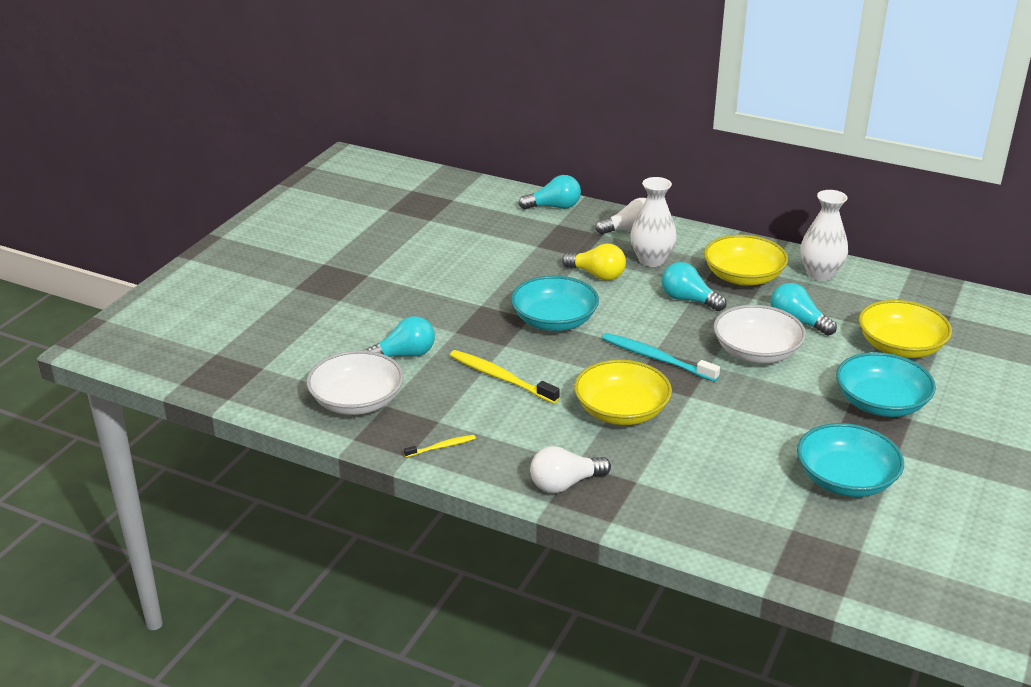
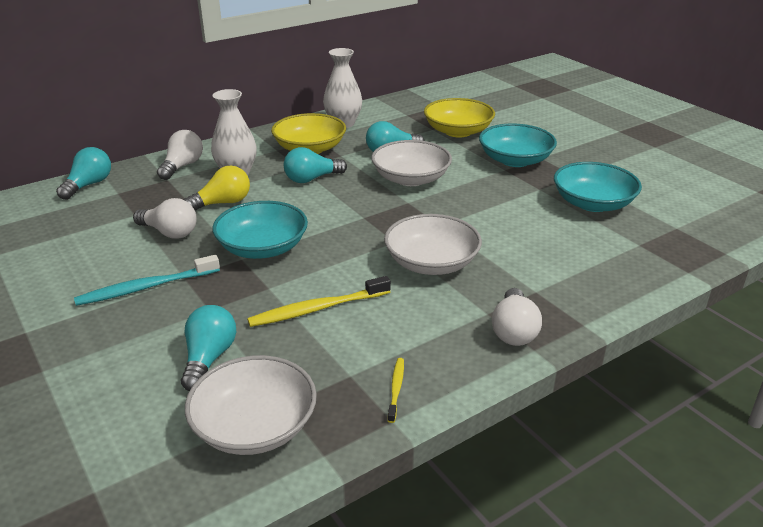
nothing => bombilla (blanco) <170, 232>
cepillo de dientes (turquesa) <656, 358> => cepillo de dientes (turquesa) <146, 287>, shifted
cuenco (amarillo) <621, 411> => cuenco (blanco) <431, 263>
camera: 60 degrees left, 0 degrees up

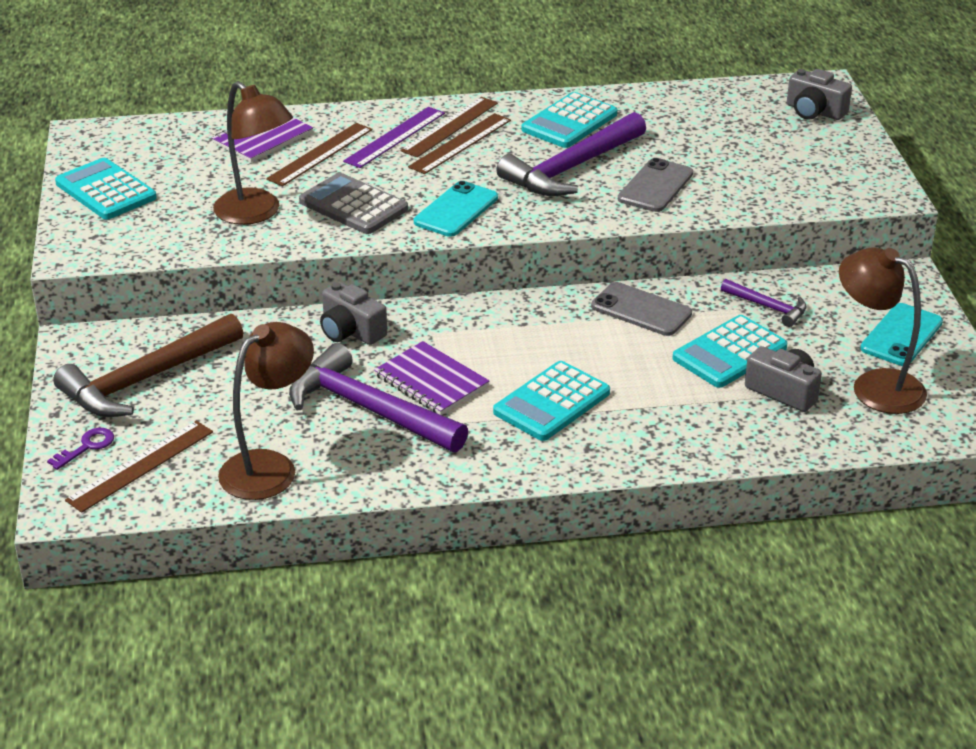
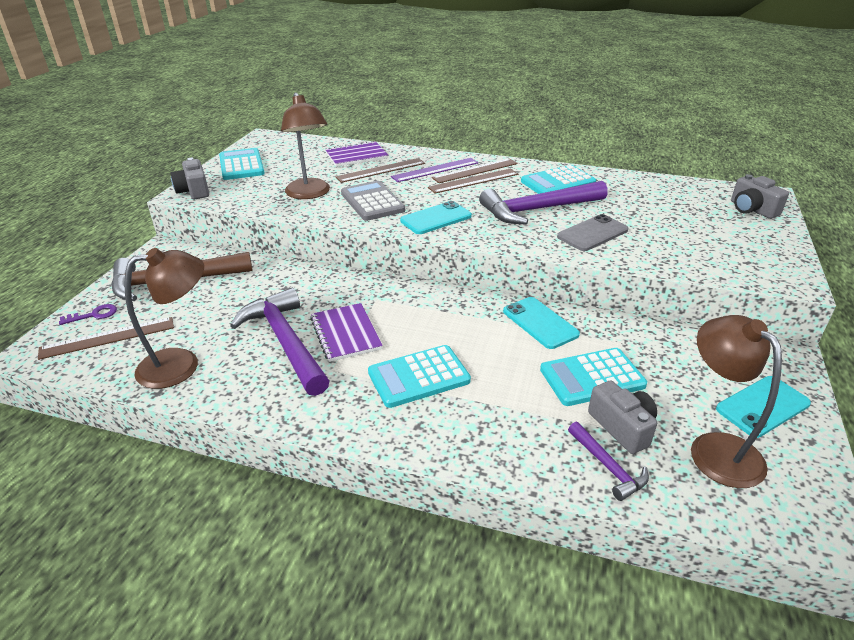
cámara (gris) <351, 331> => cámara (gris) <194, 191>, shifted
martillo (morado) <768, 307> => martillo (morado) <607, 466>, shifted
móvil (gris) <641, 310> => móvil (turquesa) <540, 323>
camera: 25 degrees right, 0 degrees up

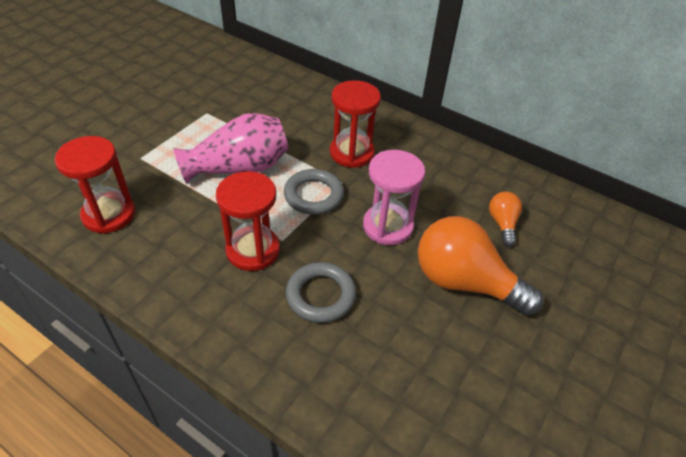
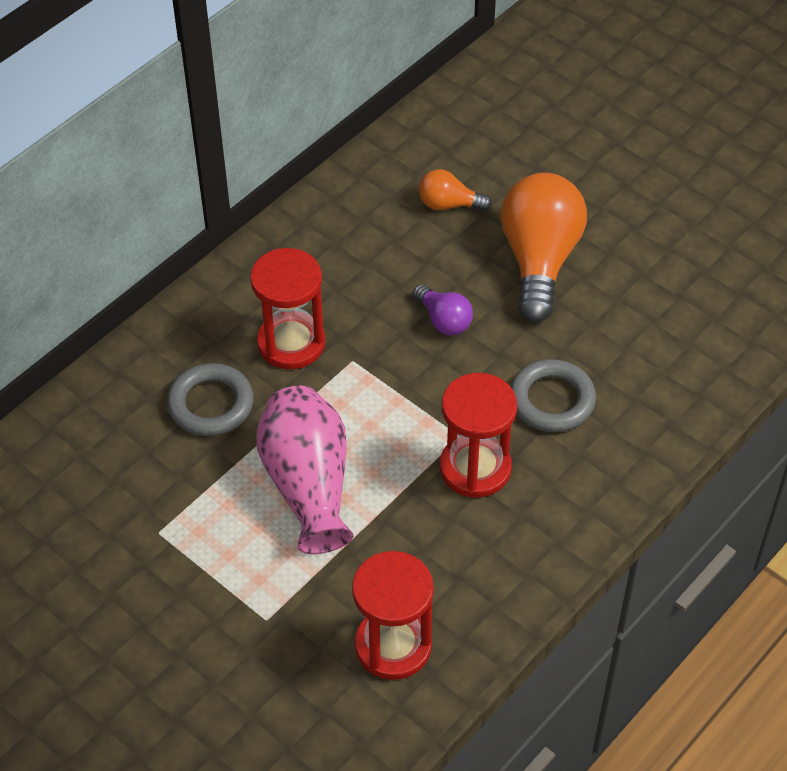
anillo (gris) <313, 195> => anillo (gris) <211, 404>, shifted
reloj de arena (rosa) <388, 226> => bombilla (morado) <444, 320>
bombilla (naranja) <464, 282> => bombilla (naranja) <539, 260>, 150 degrees clockwise
camera: 80 degrees left, 5 degrees up

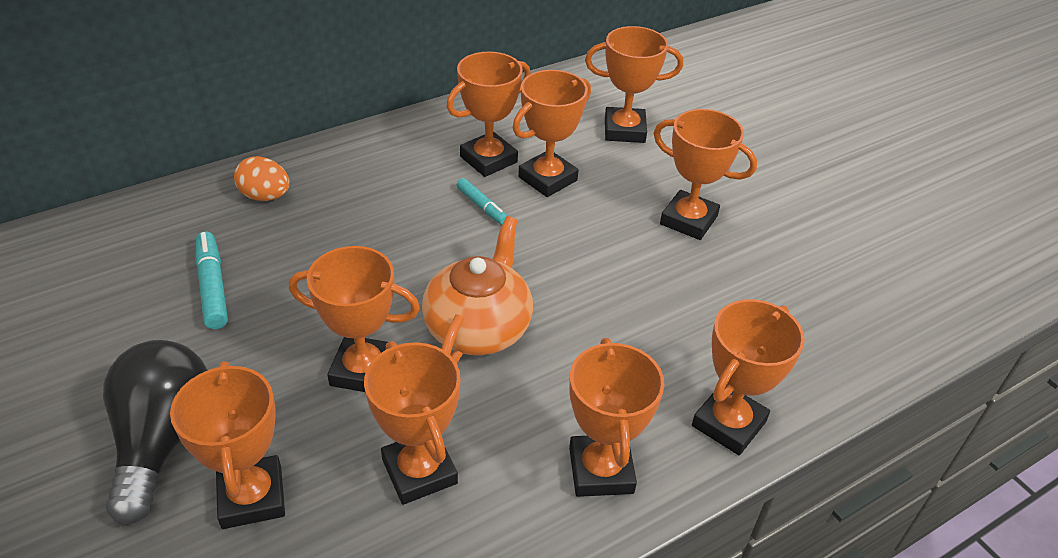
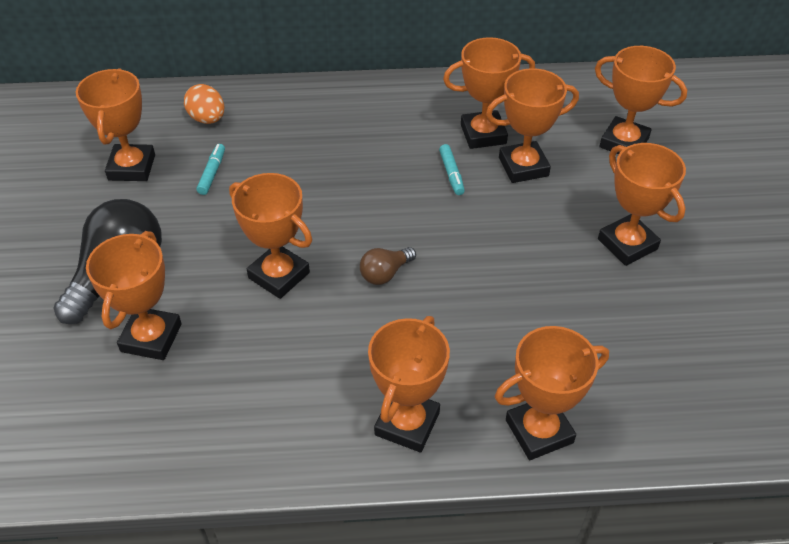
huevo (naranja) <265, 196> => huevo (naranja) <207, 119>, shifted
trofeo (naranja) <419, 471> => trofeo (naranja) <132, 167>, shifted
tetera (naranja) <479, 327> => bombilla (marrón) <385, 273>
rotulador (turquesa) <212, 287> => rotulador (turquesa) <212, 173>, x0.65
camera: 30 degrees right, 5 degrees up

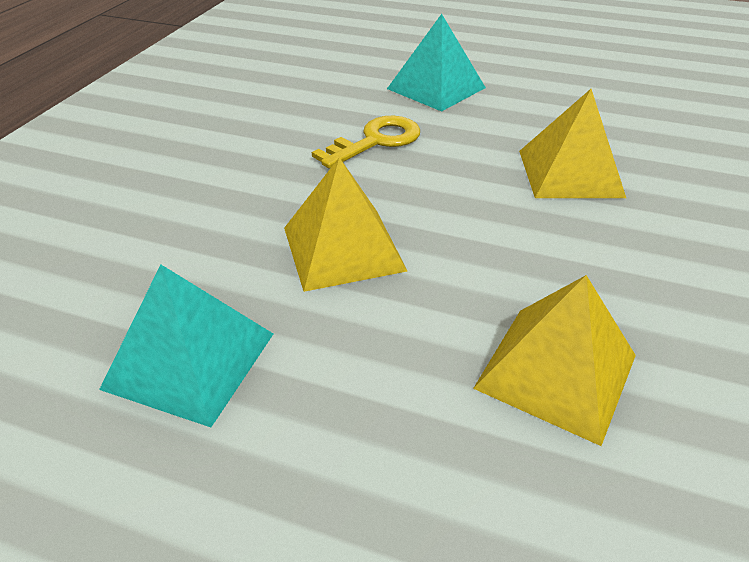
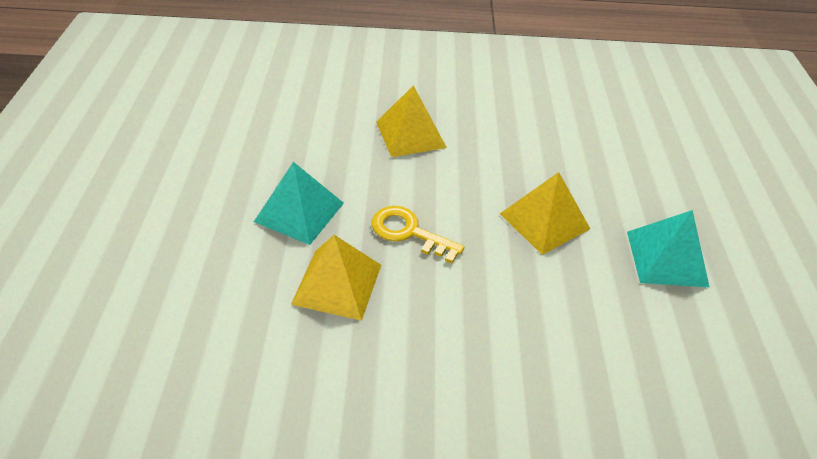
pirámide (amarillo) <556, 371> => pirámide (amarillo) <337, 284>, shifted
camera: 110 degrees left, 5 degrees up

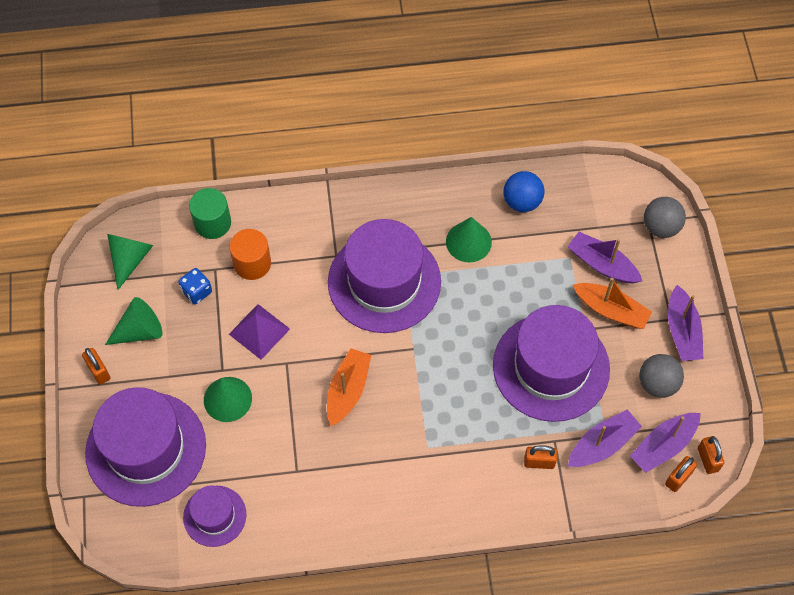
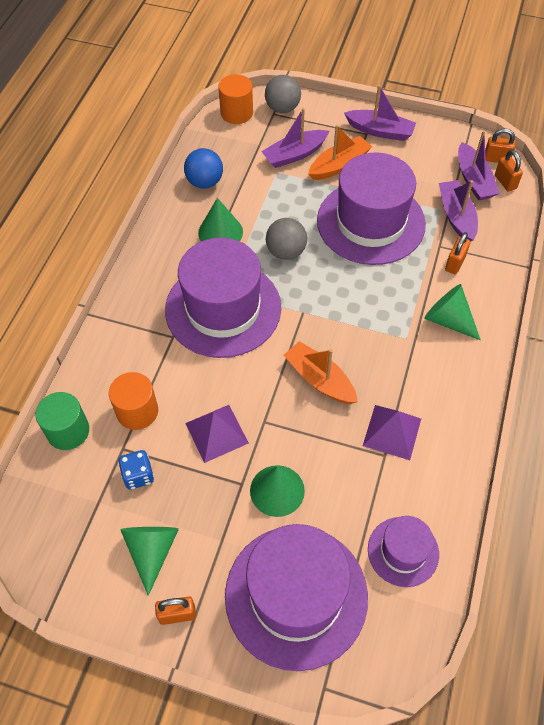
nothing => cilindro (naranja) <236, 113>
nothing => pirámide (morado) <392, 432>
cono (verde) <130, 259> => cono (verde) <448, 320>, shifted
pelota (gris) <657, 384> => pelota (gris) <286, 252>, shifted
camera: 65 degrees left, 5 degrees down

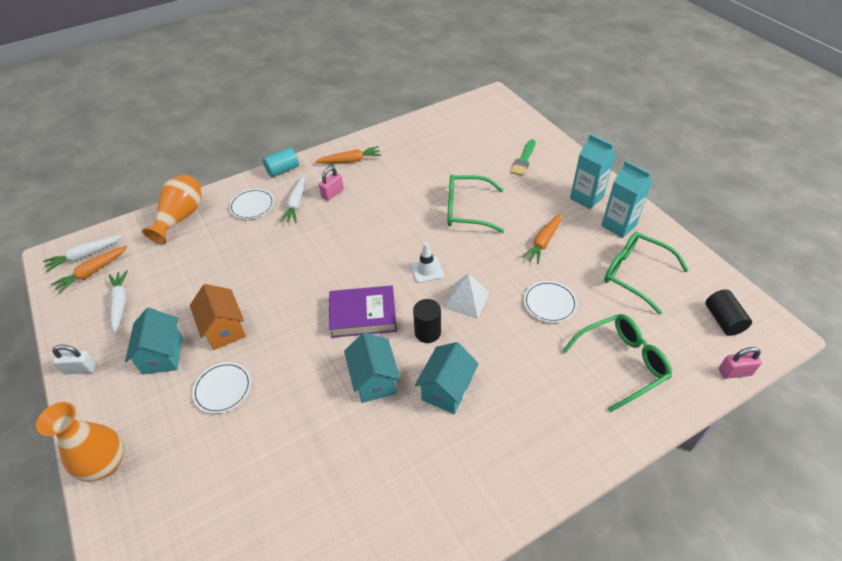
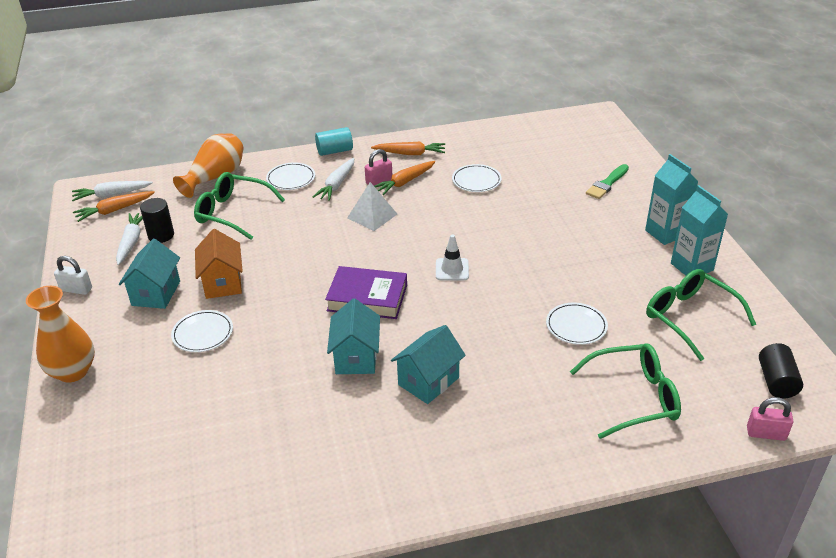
nothing => plato (blanco) <476, 180>
cilindro (negro) <427, 332> => cilindro (negro) <161, 235>, shifted
pirámide (blanco) <466, 299> => pirámide (blanco) <372, 216>, shifted
gafas (verde) <466, 210> => gafas (verde) <232, 212>, shifted
zanahoria (naranja) <543, 242> => zanahoria (naranja) <404, 182>, shifted
camera: 15 degrees right, 10 degrees down

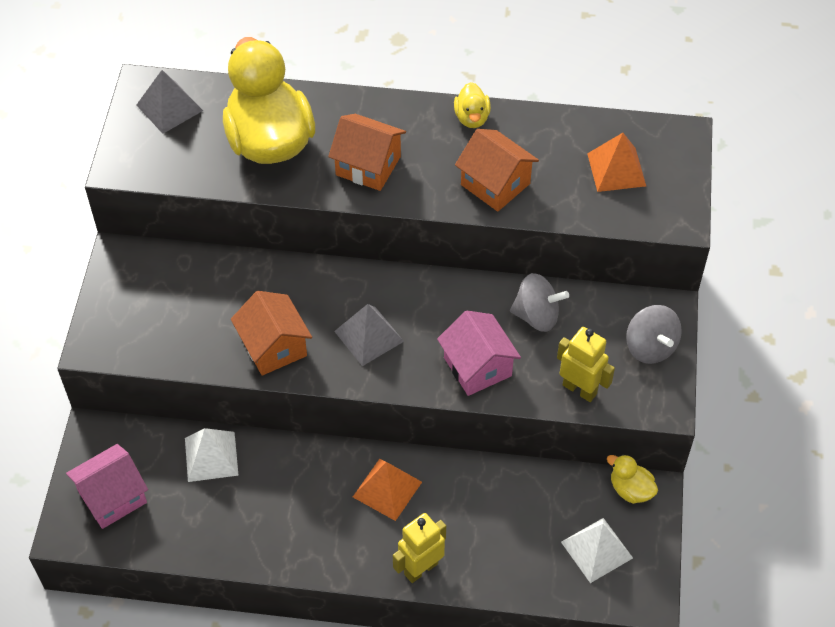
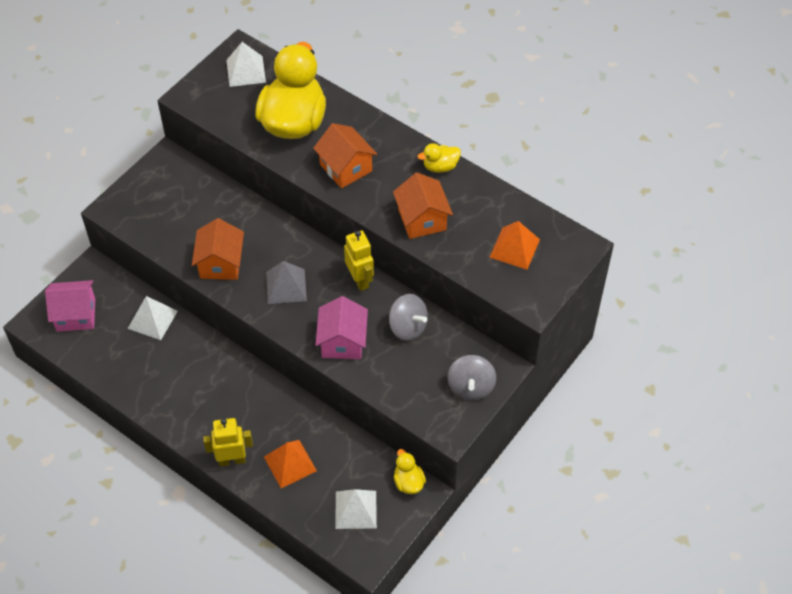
pirámide (naranja) <387, 489> => pirámide (naranja) <290, 464>, shifted
robot (amarillo) <580, 389> => robot (amarillo) <360, 280>, shifted
pirámide (gris) <169, 107> => pirámide (blanco) <246, 71>
pato (amarillo) <472, 118> => pato (amarillo) <440, 166>, 45 degrees clockwise
camera: 30 degrees right, 0 degrees up

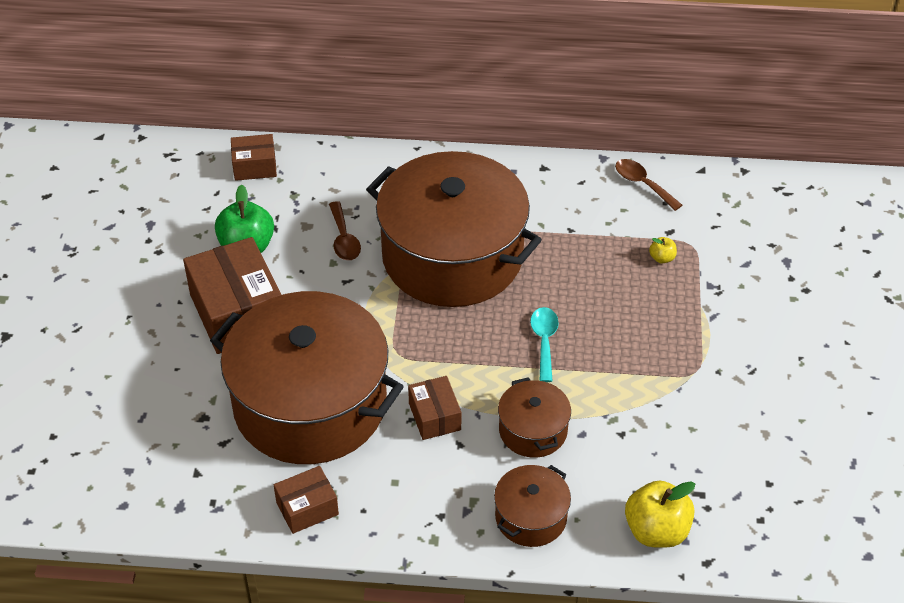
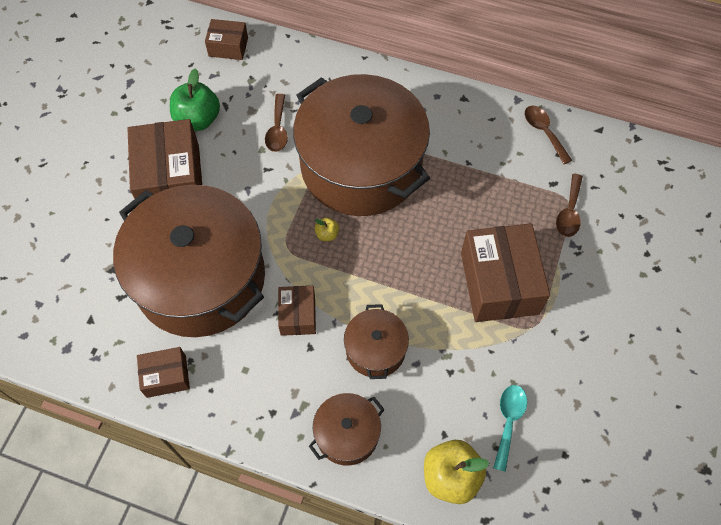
nothing => caja (marrón) <499, 283>
nothing => cuchara (marrón) <569, 212>
cuchara (turquesa) <544, 341> => cuchara (turquesa) <508, 421>, shifted
manzana (amarillo) <662, 258> => manzana (amarillo) <327, 234>, shifted
camera: 15 degrees right, 15 degrees up

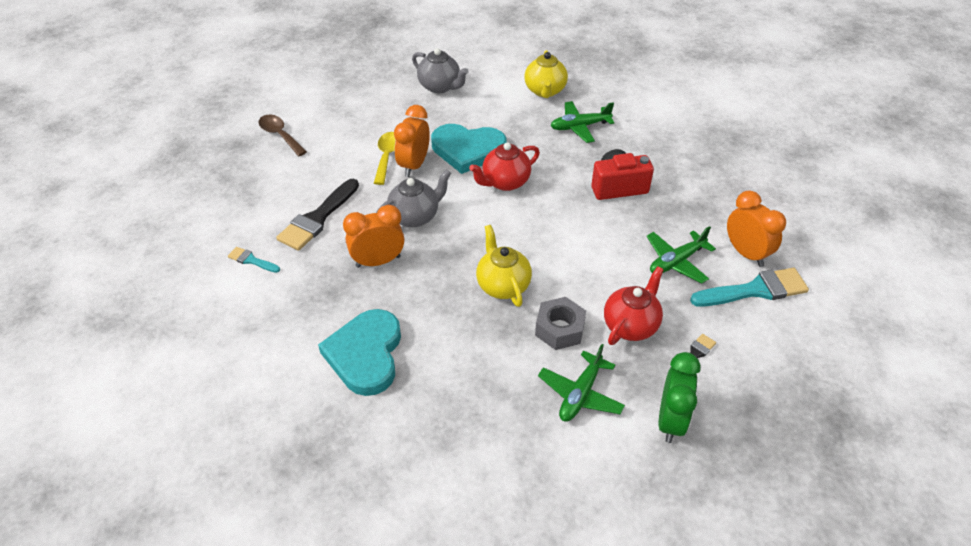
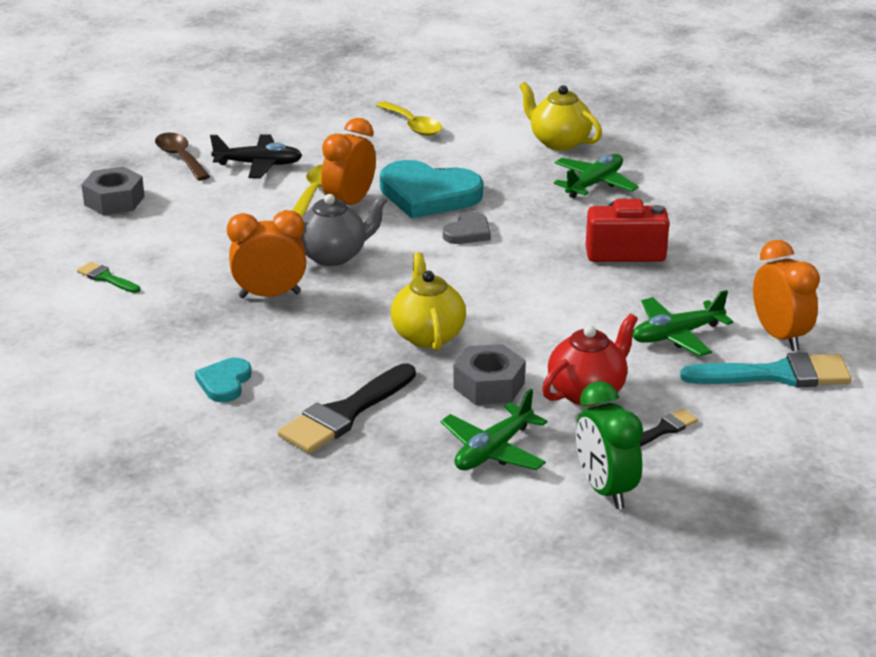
nothing => tuerca (gris) <114, 200>
nothing => avión (negro) <258, 164>
pincel (negro) <317, 218> => pincel (negro) <344, 414>, shifted
tetera (gris) <440, 87> => cuchara (amarillo) <413, 125>
tetera (rojo) <505, 182> => corazón (gris) <468, 232>
pincel (turquesa) <251, 260> => pincel (verde) <106, 278>
tetera (amarillo) <545, 91> => tetera (amarillo) <559, 142>, 120 degrees clockwise
avión (verde) <579, 127> => avión (verde) <594, 184>, 135 degrees clockwise
despertador (verde) <670, 421> => despertador (verde) <605, 489>, 135 degrees clockwise
corazón (turquesa) <365, 354> => corazón (turquesa) <224, 383>, x0.51
camera: 10 degrees right, 15 degrees down

